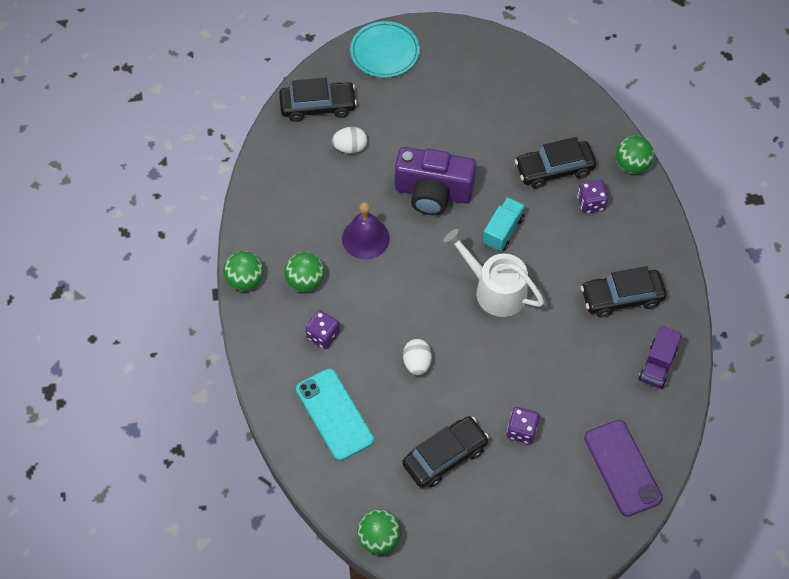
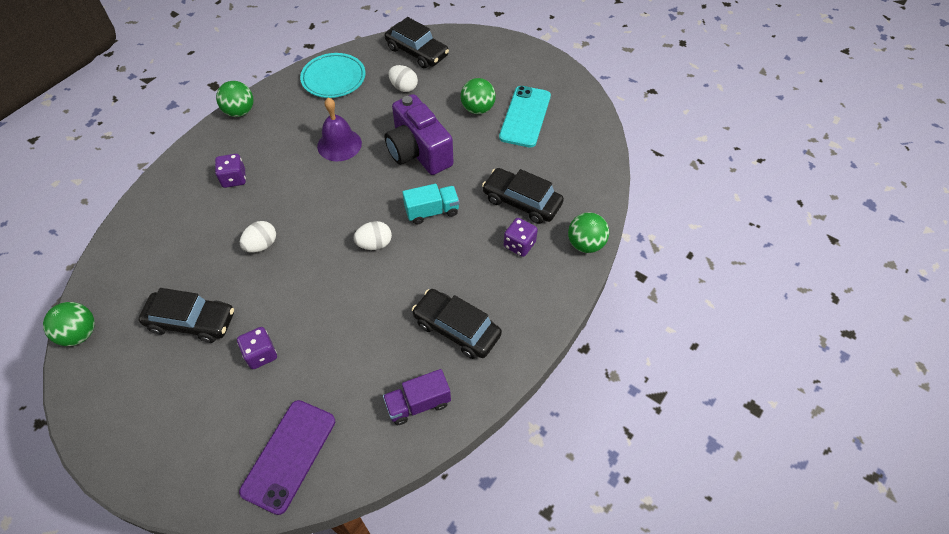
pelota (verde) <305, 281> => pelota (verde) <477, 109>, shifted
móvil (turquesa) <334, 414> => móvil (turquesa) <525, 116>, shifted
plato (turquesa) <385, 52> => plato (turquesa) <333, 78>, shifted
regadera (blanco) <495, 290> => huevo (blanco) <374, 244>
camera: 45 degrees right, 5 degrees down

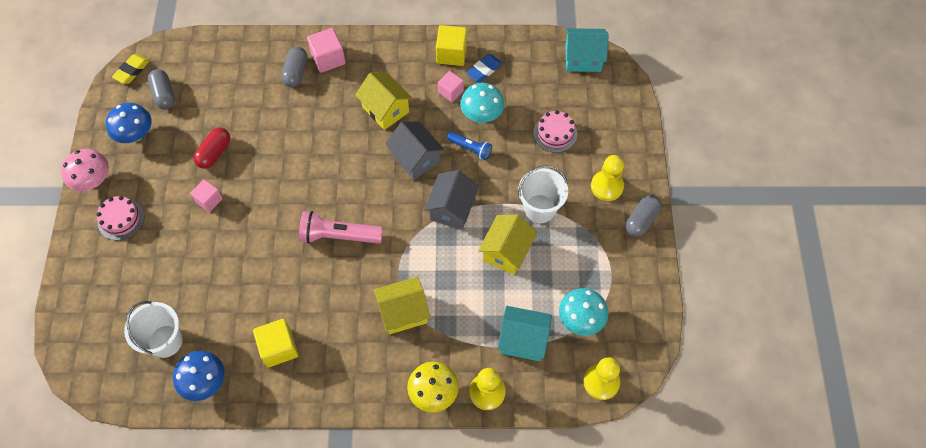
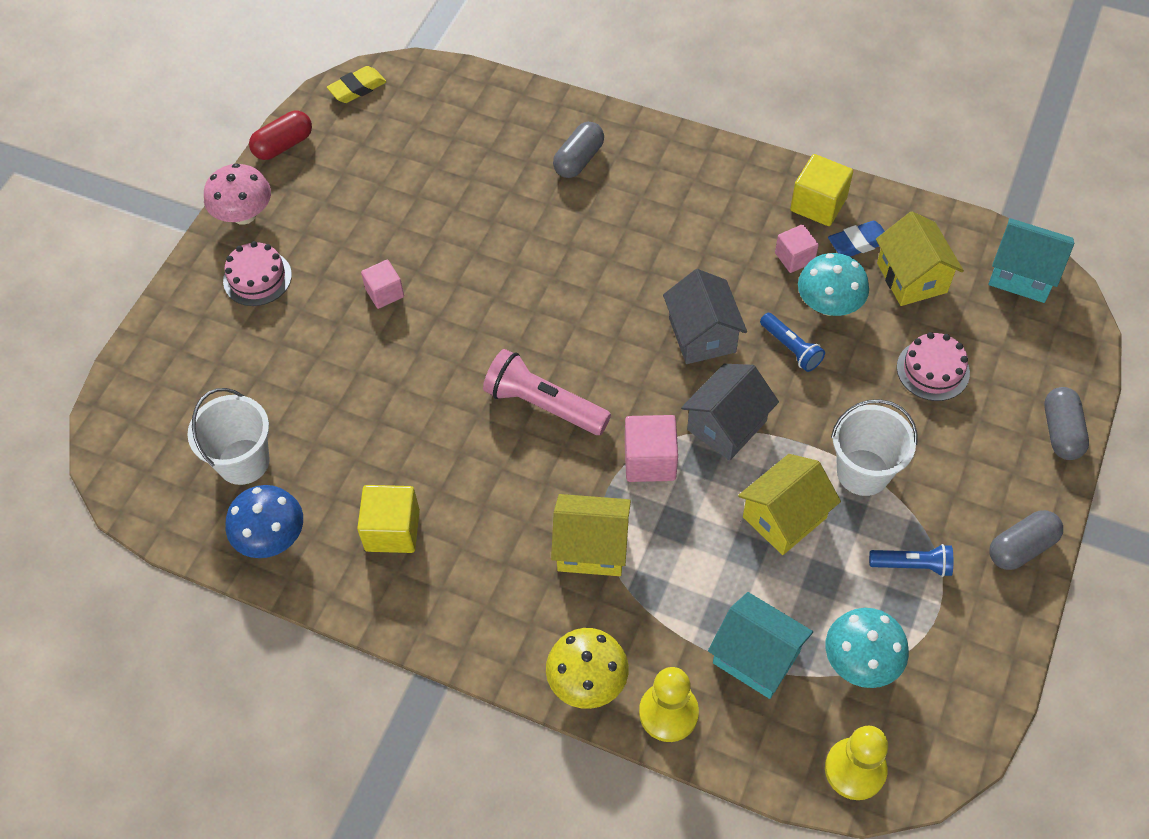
seta (azul) <135, 134> => nothing
peón (amarillo) <607, 186> => nothing
nothing => lámpara de mano (azul) <912, 565>
cápsula (gris) <164, 95> => cápsula (gris) <1061, 432>, shifted
cápsula (rojo) <214, 153> => cápsula (rojo) <283, 145>, shifted
cubo (rosa) <328, 58> => cubo (rosa) <650, 460>, shifted
casa (amarillo) <385, 110> => casa (amarillo) <911, 278>, shifted
camera: 25 degrees right, 5 degrees down

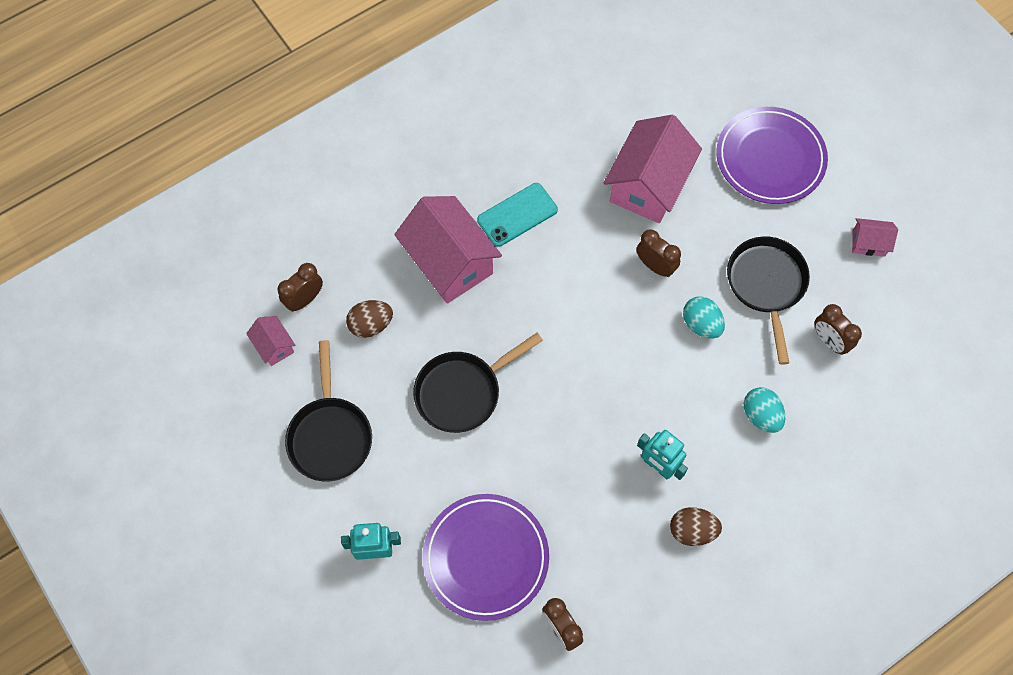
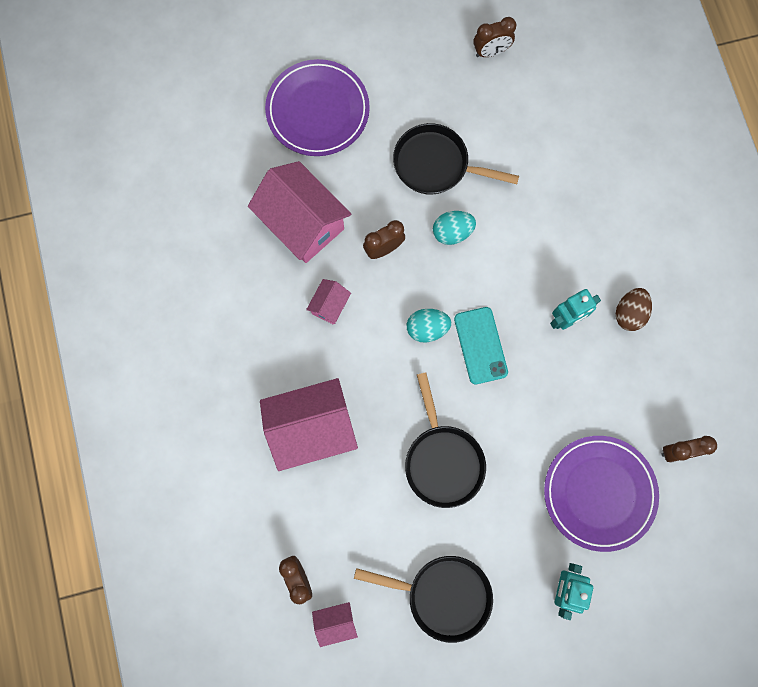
huevo (marrón) <371, 325> => nothing
móvil (turquesa) <517, 215> => móvil (turquesa) <480, 345>, shifted
huevo (turquesa) <761, 415> => huevo (turquesa) <427, 328>, shifted
despertador (marrón) <829, 341> => despertador (marrón) <491, 52>, shifted
casa (rosa) <868, 243> => casa (rosa) <329, 305>, shifted
camera: 70 degrees left, 10 degrees up

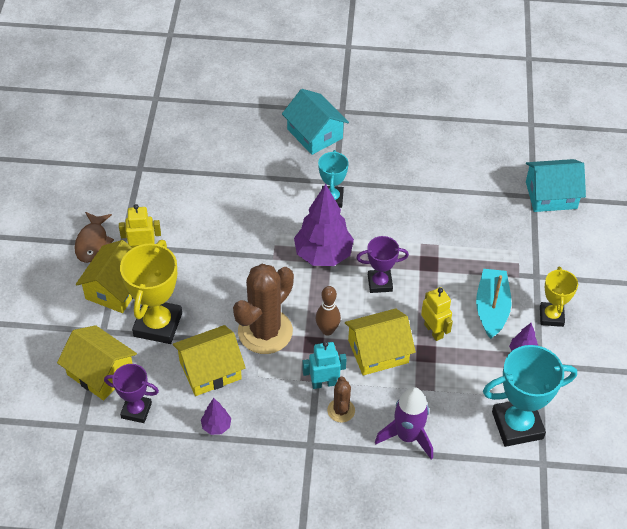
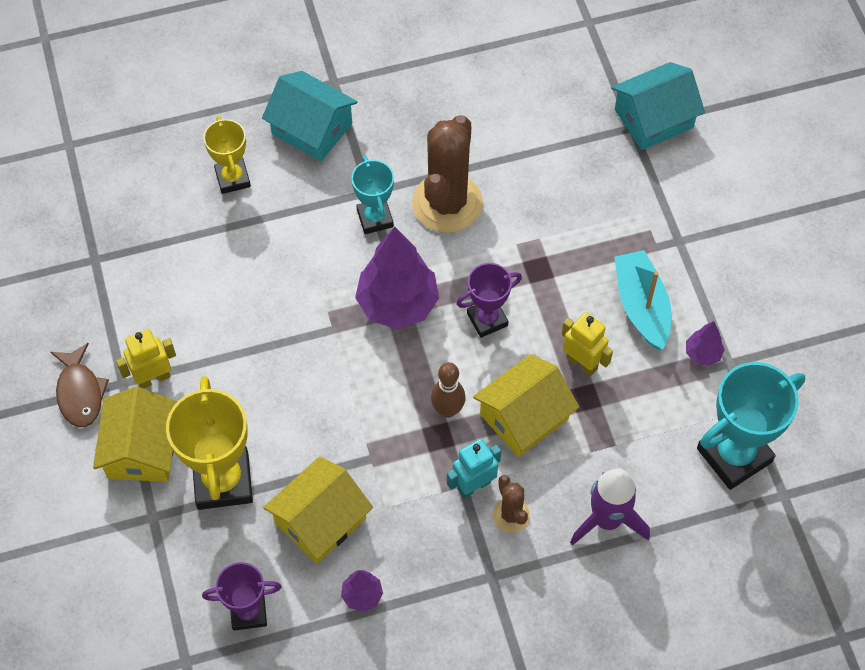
casa (amarillo) <100, 372> => nothing
cactus (marrón) <265, 331> => cactus (marrón) <447, 203>, shifted
trofeo (amarillo) <551, 316> => trofeo (amarillo) <232, 178>, shifted
camera: 20 degrees left, 10 degrees up

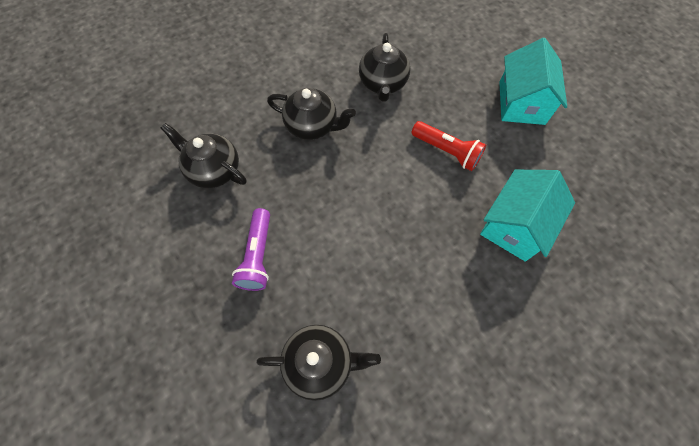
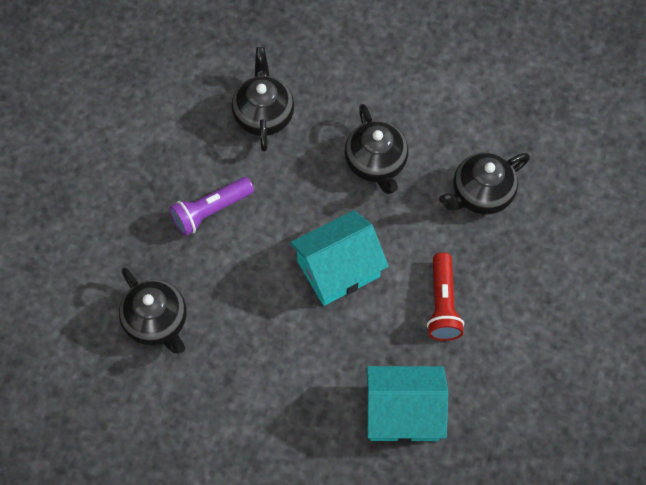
casa (turquesa) <521, 102> => casa (turquesa) <338, 269>, shifted
camera: 55 degrees right, 0 degrees up

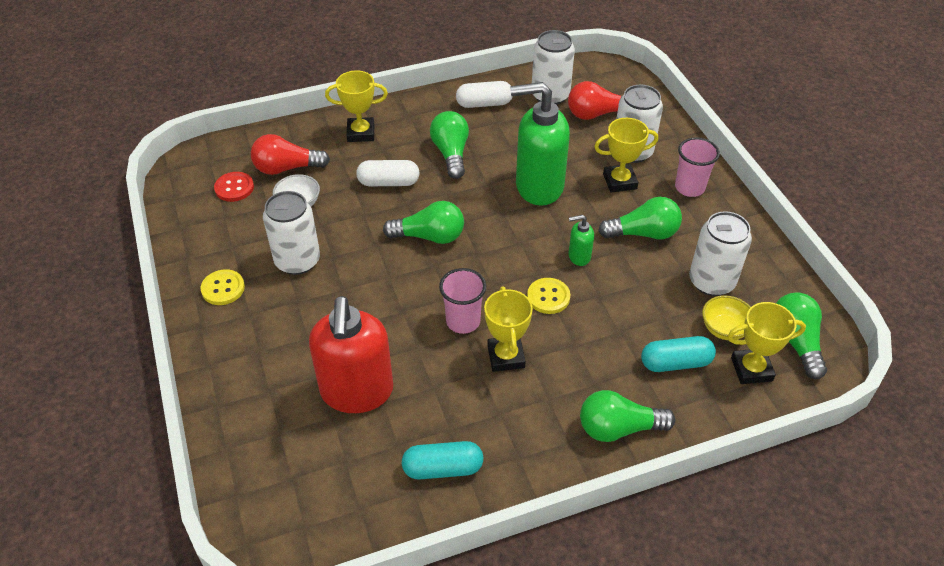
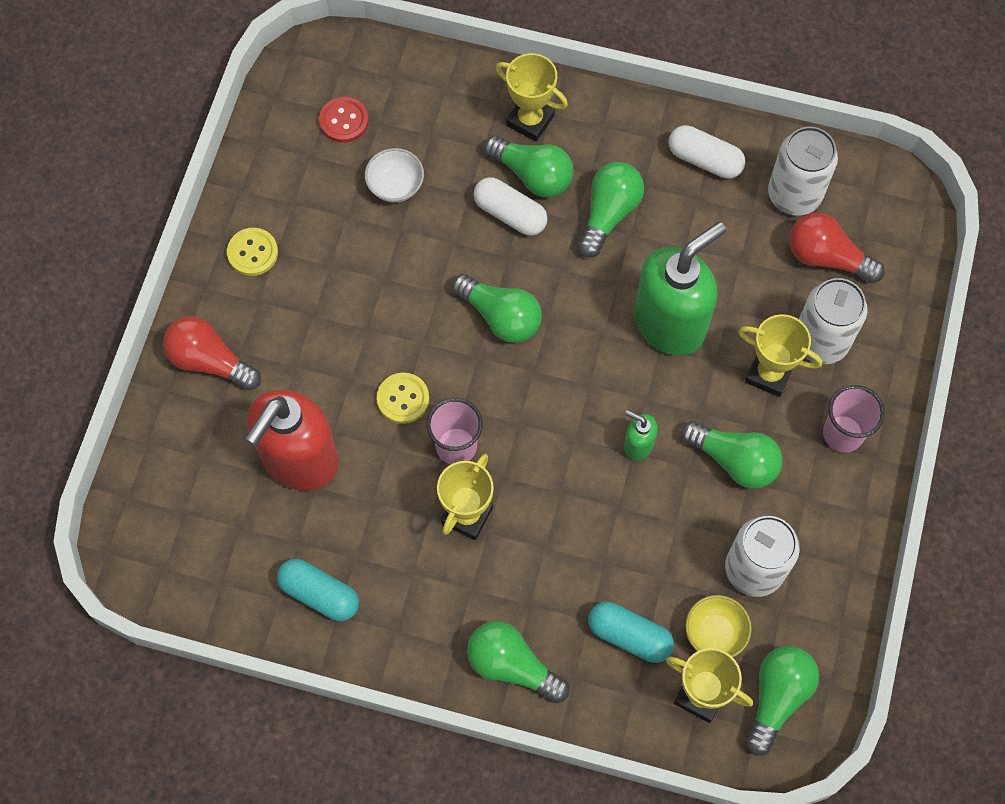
lata (blanco) <297, 261> => nothing
nothing => bombilla (verde) <532, 175>
bombilla (rojo) <287, 168> => bombilla (rojo) <210, 361>, shifted
botón (amarillo) <548, 297> => botón (amarillo) <403, 399>, shifted
dispensador de jabón (verde) <538, 186> => dispensador de jabón (verde) <670, 323>, 105 degrees clockwise
camera: 35 degrees right, 20 degrees up

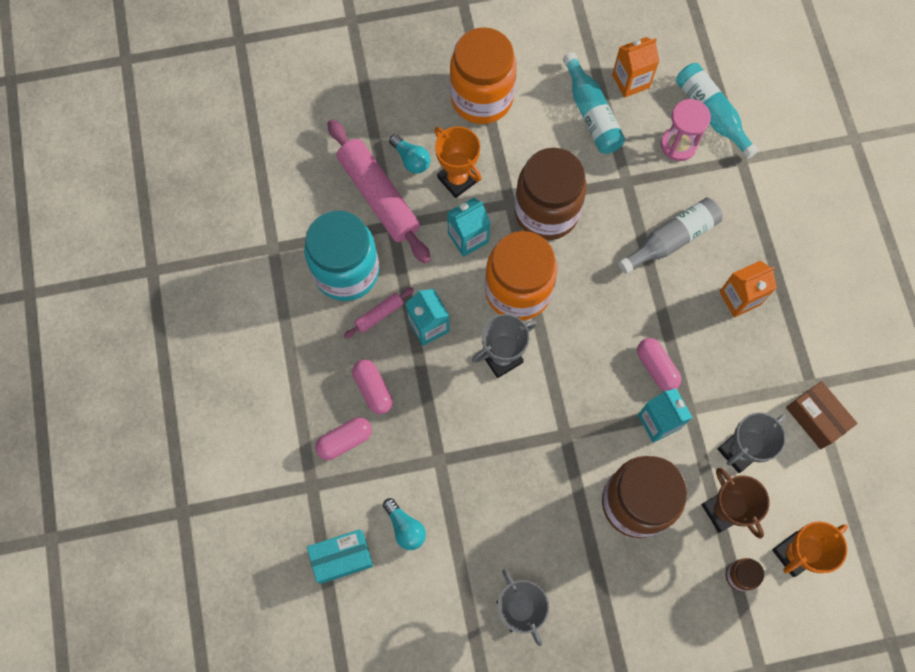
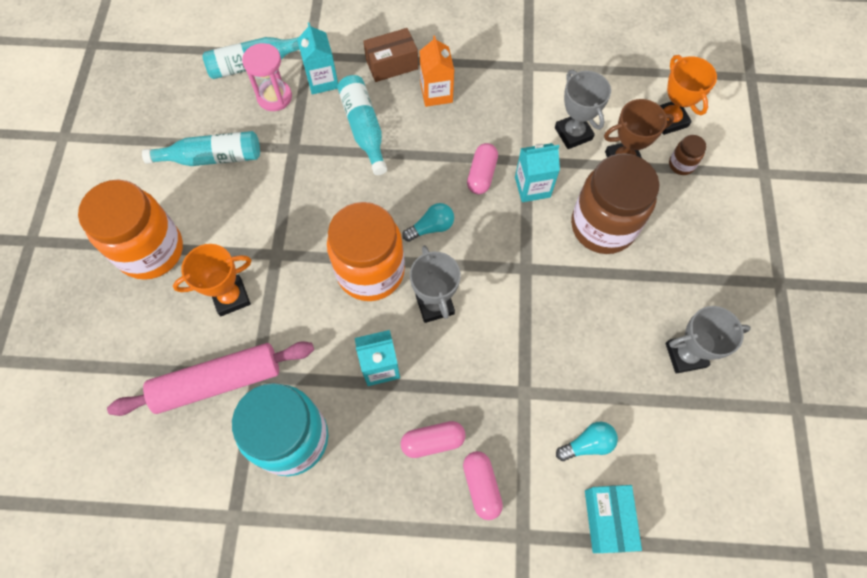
rodillo (rosa) <379, 315> => nothing
tarro (marrón) <546, 212> => nothing
cartón de leche (naranja) <630, 81> => nothing
bombilla (turquesa) <411, 159> => bombilla (turquesa) <431, 227>, shifted
cartón de leche (turquesa) <468, 238> => cartón de leche (turquesa) <322, 80>, shifted
caja (marrón) <815, 418> => caja (marrón) <392, 64>, shifted
botella (gris) <671, 239> => botella (turquesa) <364, 128>
cápsula (rosa) <656, 368> => cápsula (rosa) <481, 174>, 60 degrees counterclockwise
camera: 75 degrees left, 5 degrees down

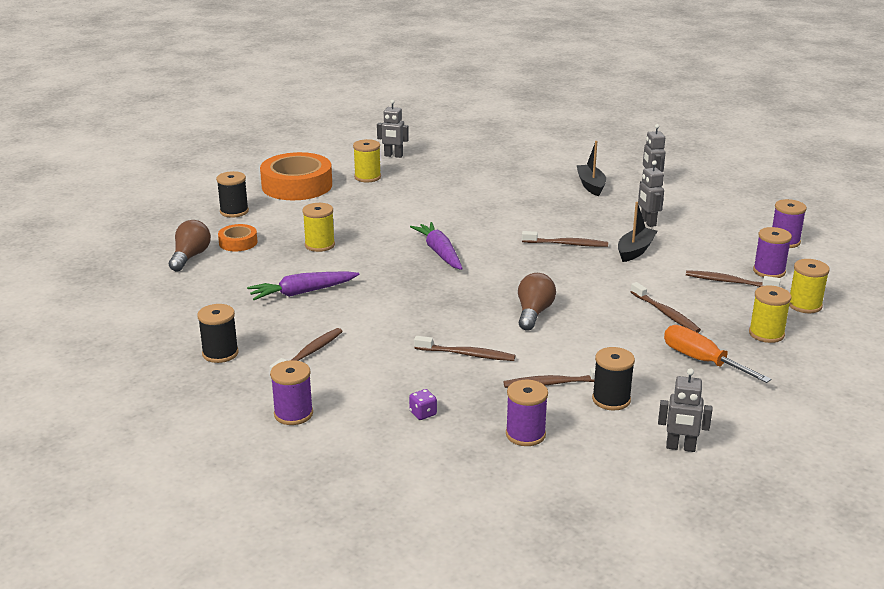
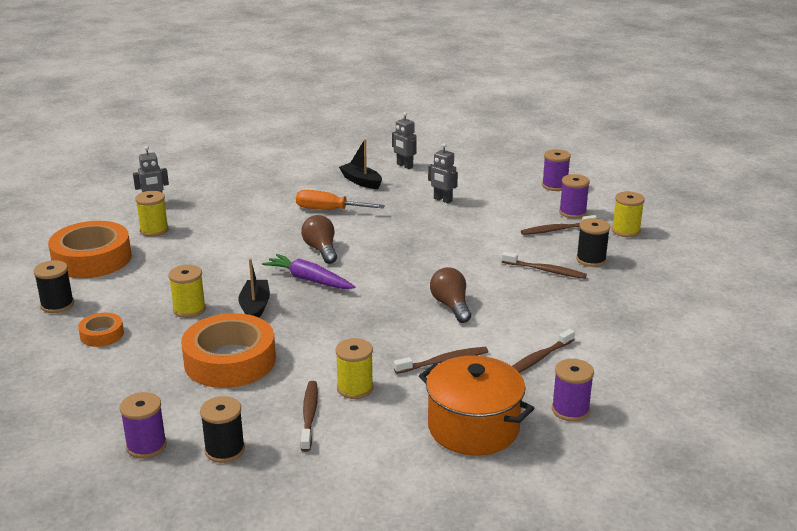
cepillo de dientes (marrón) <566, 244> => nothing
robot (gris) <680, 447> => nothing
bombilla (marrón) <190, 257> => bombilla (marrón) <321, 250>, shifted
carrete (morado) <293, 414> => carrete (morado) <146, 446>, shifted
carrete (negro) <611, 400> => carrete (negro) <591, 260>, shifted
barco (negro) <635, 251> => barco (negro) <255, 307>, shifted
destornillador (naranja) <702, 361> => destornillador (naranja) <329, 210>, shifted
carrete (amarillo) <766, 334> => carrete (amarillo) <355, 388>, shifted
zanahoria (morado) <302, 292> => cinta adhesiva (naranja) <230, 361>
dado (morado) <423, 413> => olla (naranja) <473, 427>
camera: 35 degrees left, 0 degrees up

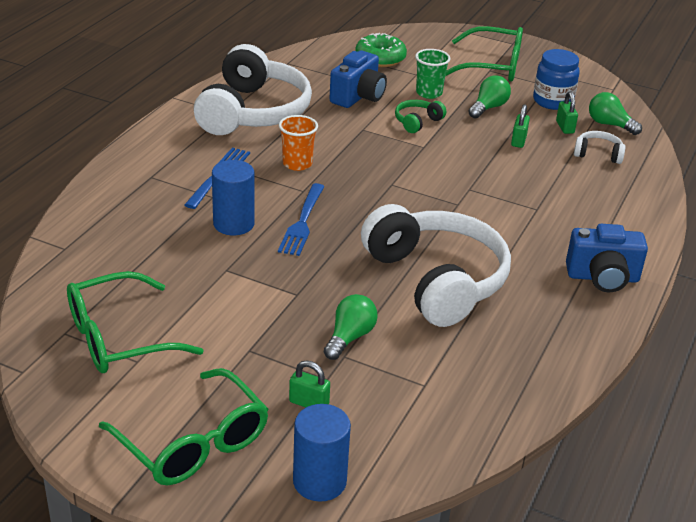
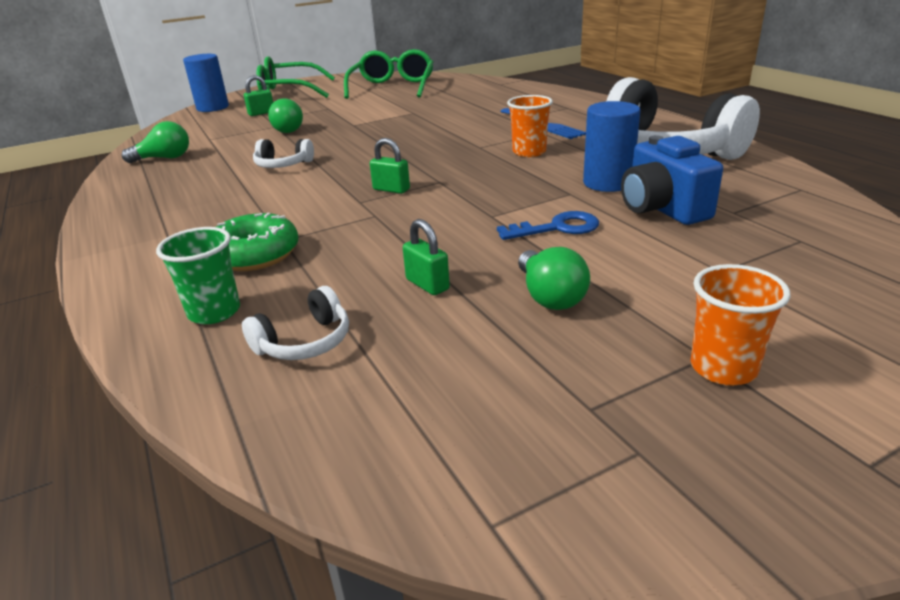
tenedor (azul) <302, 222> => nothing
tarro (azul) <552, 101> => nothing
cámara (azul) <602, 277> => nothing
cilindro (azul) <233, 224> => cilindro (azul) <607, 183>, shifted
rosquilla (verde) <380, 58> => rosquilla (verde) <255, 255>, shifted
vaso (verde) <429, 93> => vaso (verde) <214, 312>, shifted
candado (verde) <565, 127> => candado (verde) <391, 189>, shifted
bombilla (verde) <609, 124> => bombilla (verde) <164, 158>, shifted
auriculares (verde) <417, 122> => llave (azul) <557, 228>
gafas (verde) <493, 66> => vaso (naranja) <723, 368>
auriculares (blanco) <436, 280> => auriculares (blanco) <283, 165>, x0.41
camera: 130 degrees right, 5 degrees down

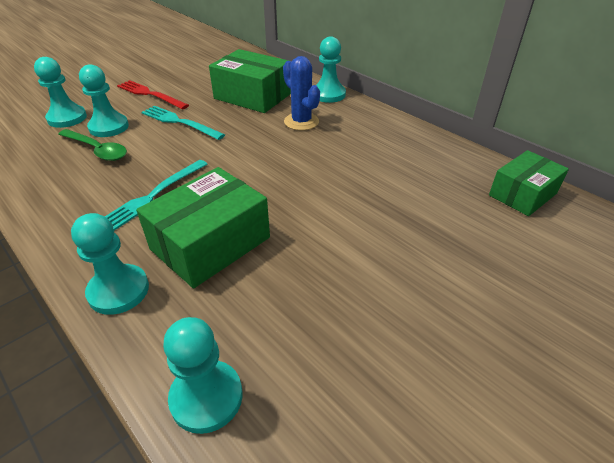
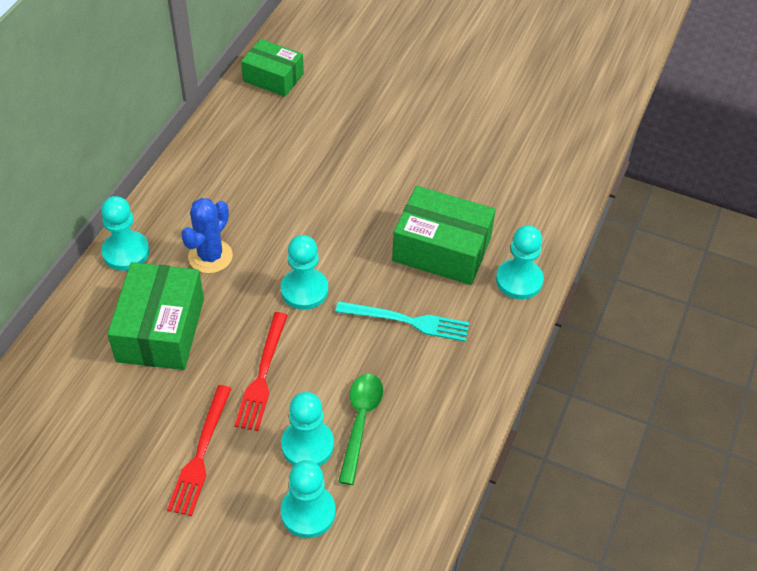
peón (turquesa) <206, 397> => peón (turquesa) <304, 290>, shifted
tenedor (turquesa) <180, 122> => tenedor (rojo) <262, 374>
camera: 115 degrees left, 10 degrees up

